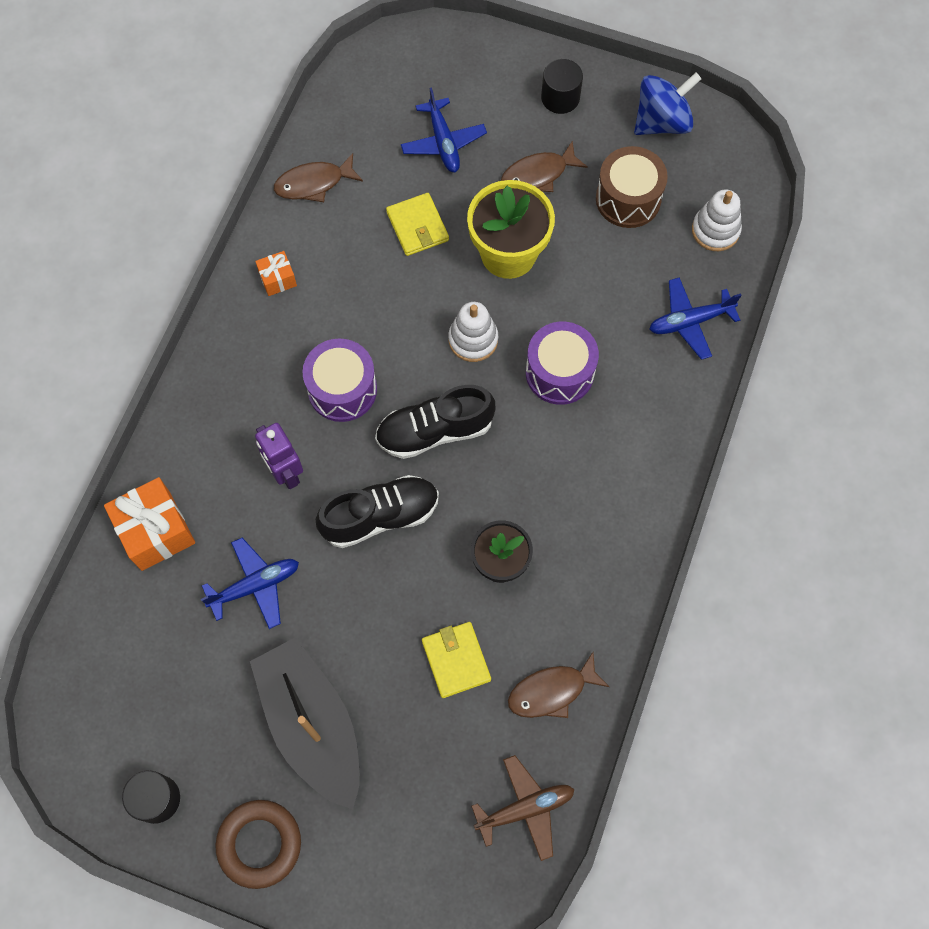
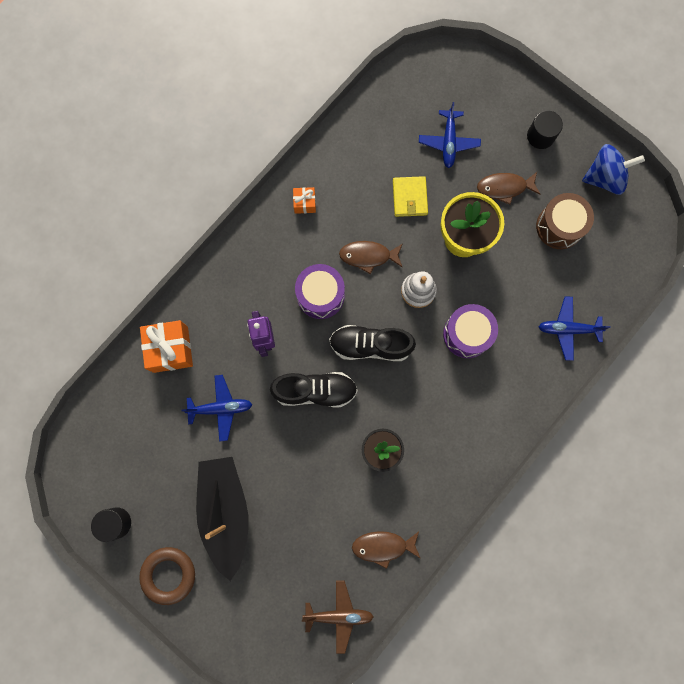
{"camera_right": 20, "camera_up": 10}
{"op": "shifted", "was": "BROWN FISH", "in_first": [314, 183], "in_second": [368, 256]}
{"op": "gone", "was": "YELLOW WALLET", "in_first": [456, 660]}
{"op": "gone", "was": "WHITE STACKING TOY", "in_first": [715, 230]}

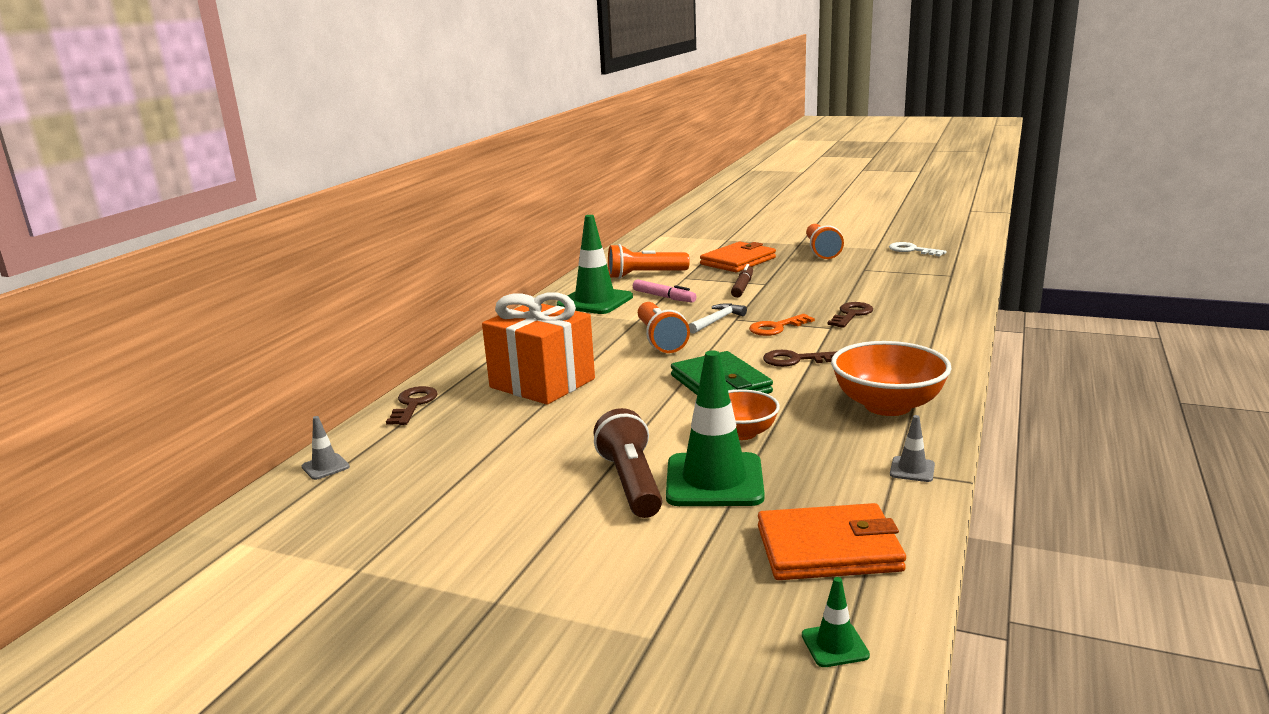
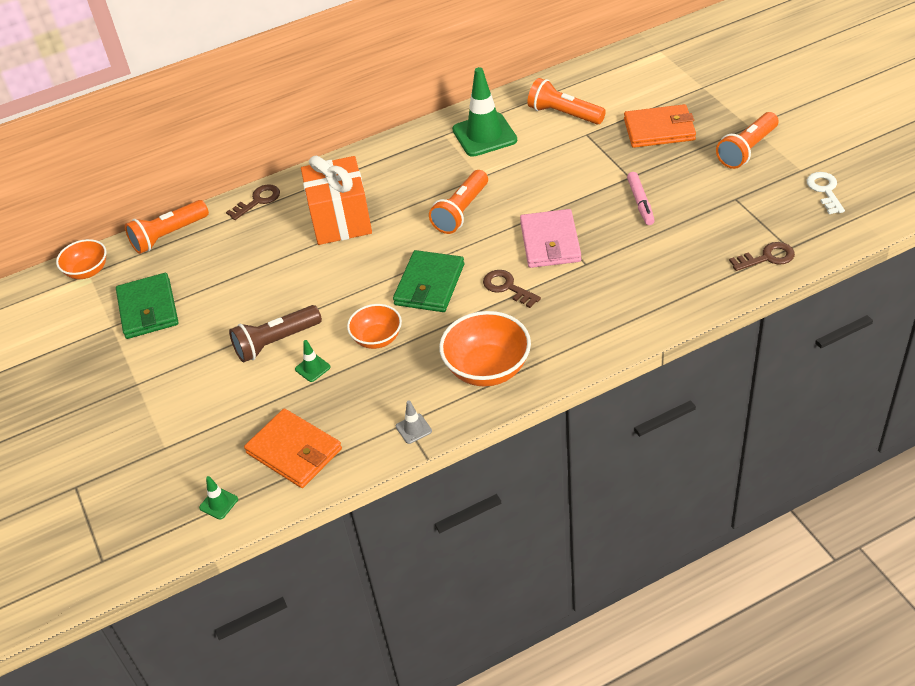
{"camera_right": 45, "camera_up": 25}
{"op": "swapped", "was": "GREY TRAFFIC CONE", "now": "ORANGE FLASHLIGHT", "in_first": [325, 467], "in_second": [168, 236]}
{"op": "rotated", "was": "BROWN FLASHLIGHT", "in_first": [631, 482], "in_second": [276, 342], "clockwise": -150}
{"op": "shifted", "was": "PINK MARKER", "in_first": [664, 297], "in_second": [640, 202]}
{"op": "scaled", "was": "GREEN TRAFFIC CONE", "in_first": [714, 480], "in_second": [312, 368], "ratio": 0.43}
{"op": "gone", "was": "WHITE HAMMER", "in_first": [717, 320]}
{"op": "gone", "was": "BROWN MARKER", "in_first": [742, 287]}
{"op": "swapped", "was": "ORANGE KEY", "now": "PINK WALLET", "in_first": [776, 328], "in_second": [550, 242]}
{"op": "shifted", "was": "BROWN KEY", "in_first": [851, 314], "in_second": [767, 257]}
{"op": "new", "now": "ORANGE BOWL", "in_second": [87, 271]}
{"op": "new", "now": "GREEN WALLET", "in_second": [148, 309]}

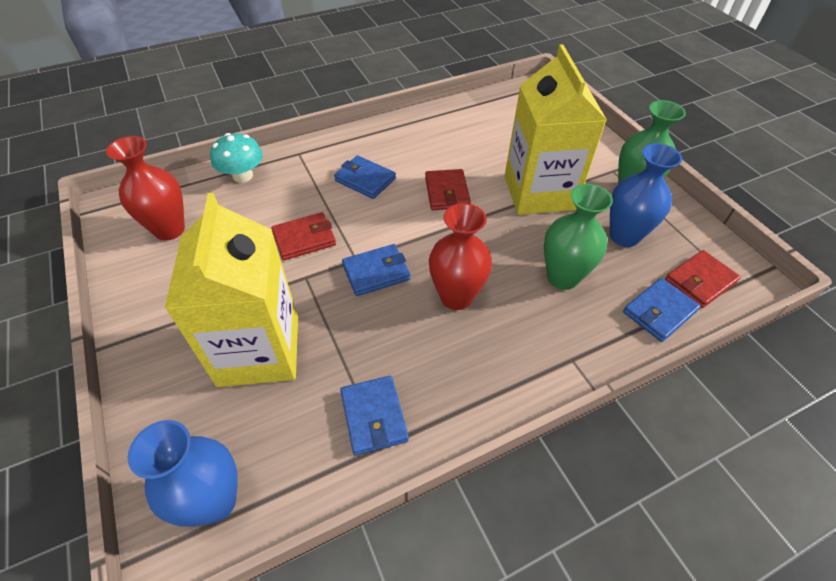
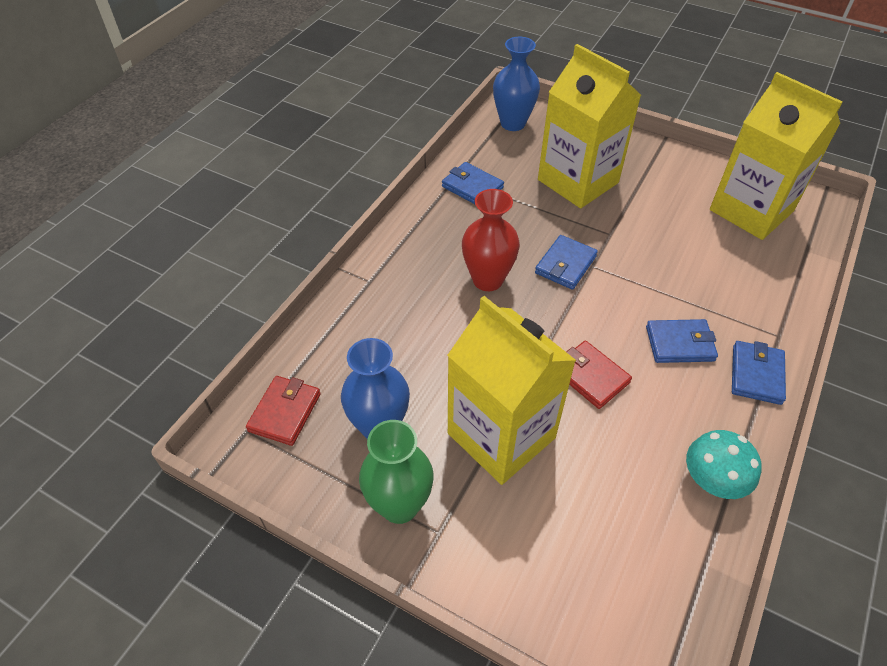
{"camera_right": 145, "camera_up": 0}
{"op": "swapped", "was": "RED VASE", "now": "YELLOW CARTON", "in_first": [169, 229], "in_second": [751, 210]}
{"op": "shifted", "was": "TURQUOISE MUSHROOM", "in_first": [243, 175], "in_second": [713, 480]}
{"op": "gone", "was": "RED WALLET", "in_first": [304, 239]}
{"op": "gone", "was": "GREEN VASE", "in_first": [562, 277]}
{"op": "shifted", "was": "BLUE WALLET", "in_first": [659, 312], "in_second": [756, 374]}

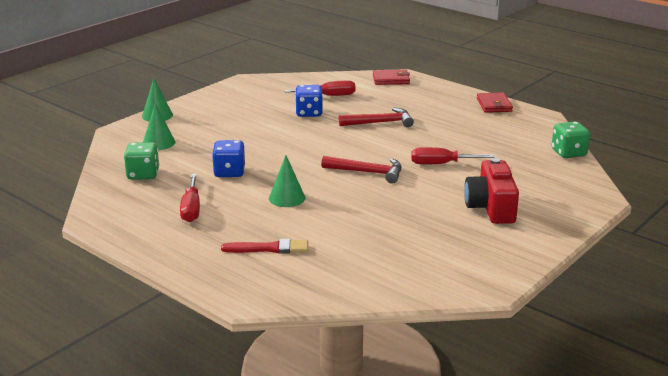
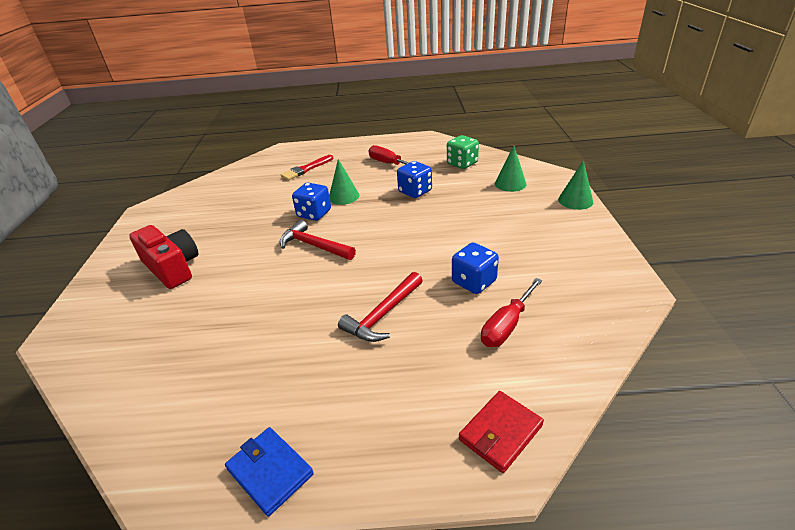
{"camera_right": 140, "camera_up": 10}
{"op": "rotated", "was": "RED HAMMER", "in_first": [368, 172], "in_second": [314, 245], "clockwise": 60}
{"op": "gone", "was": "RED SCREWDRIVER", "in_first": [441, 164]}
{"op": "repainted", "was": "RED WALLET", "now": "BLUE WALLET", "in_first": [494, 105], "in_second": [270, 472]}
{"op": "gone", "was": "GREEN DICE", "in_first": [568, 153]}
{"op": "new", "now": "BLUE DICE", "in_second": [314, 214]}

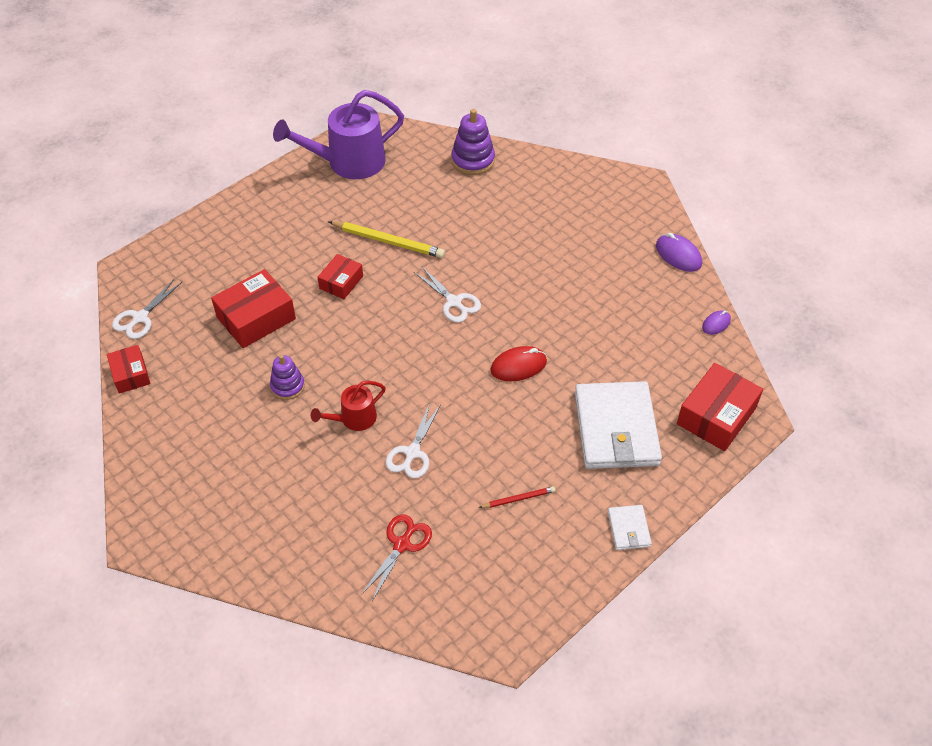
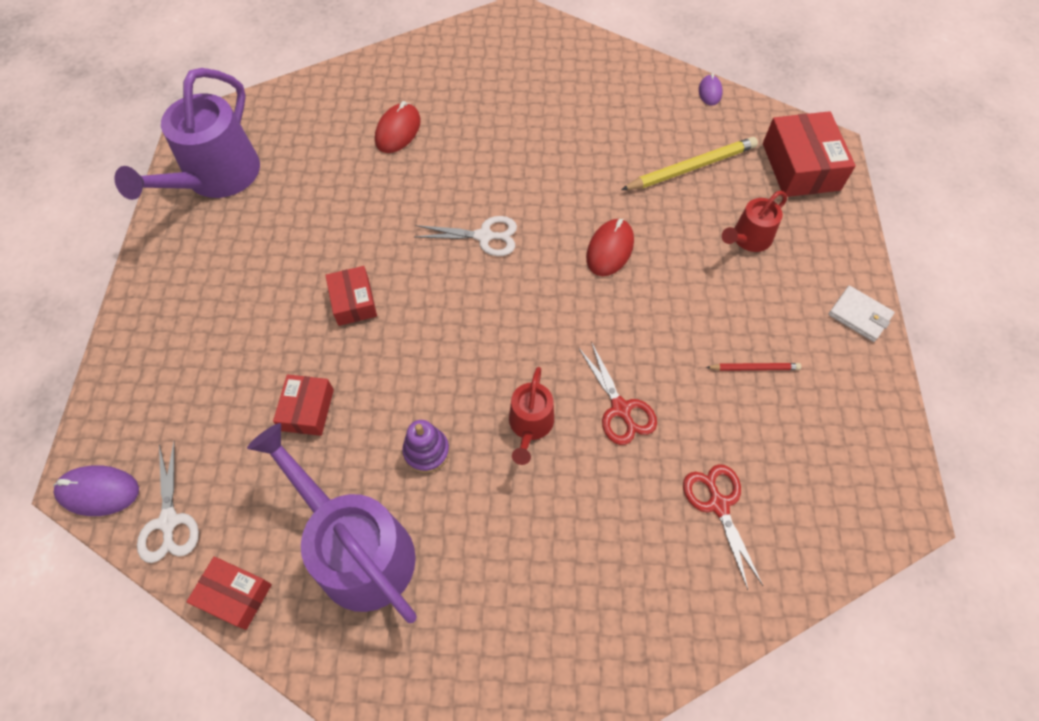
{"camera_right": -45, "camera_up": 10}
{"op": "scaled", "was": "RED BOX", "in_first": [256, 318], "in_second": [307, 410], "ratio": 0.59}
{"op": "shifted", "was": "YELLOW PENCIL", "in_first": [388, 241], "in_second": [691, 167]}
{"op": "repainted", "was": "WHITE SCISSORS", "now": "RED SCISSORS", "in_first": [412, 453], "in_second": [620, 409]}
{"op": "gone", "was": "PURPLE STACKING TOY", "in_first": [473, 160]}
{"op": "rotated", "was": "RED PENCIL", "in_first": [518, 499], "in_second": [754, 368], "clockwise": 60}
{"op": "swapped", "was": "WHITE WALLET", "now": "RED WATERING CAN", "in_first": [616, 429], "in_second": [748, 239]}
{"op": "shifted", "was": "PURPLE MOUSE", "in_first": [678, 255], "in_second": [98, 491]}
{"op": "new", "now": "PURPLE WATERING CAN", "in_second": [357, 549]}
{"op": "new", "now": "RED MOUSE", "in_second": [398, 131]}

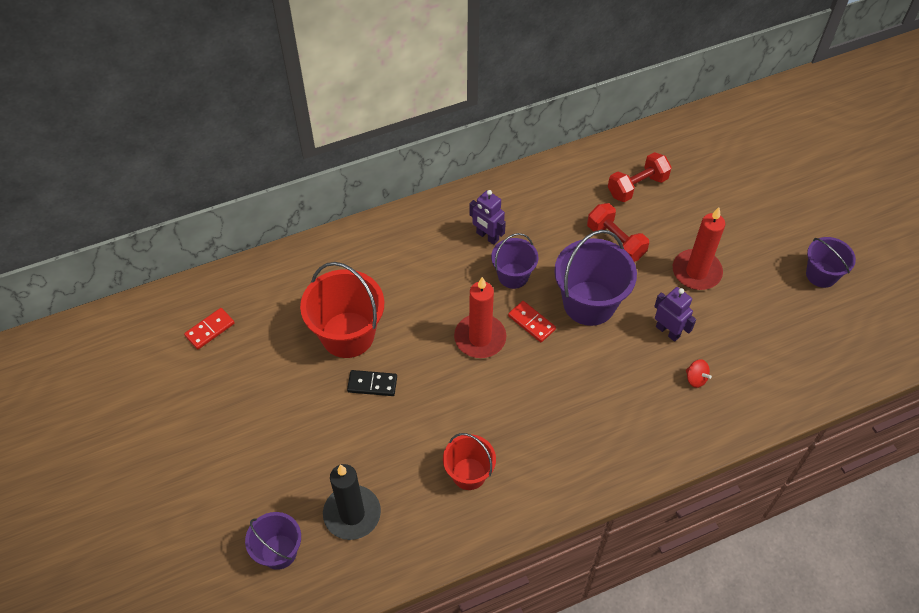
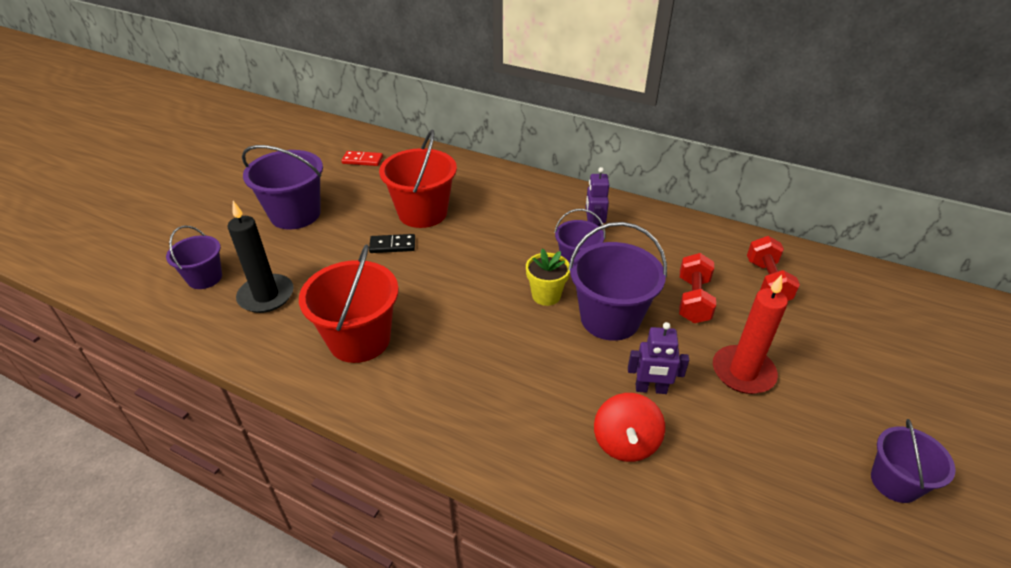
{"camera_right": 50, "camera_up": -15}
{"op": "rotated", "was": "BLACK DOMINO", "in_first": [372, 384], "in_second": [392, 245], "clockwise": -60}
{"op": "scaled", "was": "RED BUCKET", "in_first": [469, 474], "in_second": [359, 339], "ratio": 1.68}
{"op": "gone", "was": "RED CANDLE", "in_first": [480, 338]}
{"op": "swapped", "was": "RED DOMINO", "now": "YELLOW FLOWER POT", "in_first": [531, 323], "in_second": [546, 295]}
{"op": "rotated", "was": "RED DUMBBELL", "in_first": [637, 186], "in_second": [767, 282], "clockwise": 75}
{"op": "rotated", "was": "PURPLE ROBOT", "in_first": [668, 331], "in_second": [651, 389], "clockwise": 90}
{"op": "scaled", "was": "RED SPINNING TOP", "in_first": [695, 379], "in_second": [625, 443], "ratio": 1.84}
{"op": "new", "now": "PURPLE BUCKET", "in_second": [295, 214]}

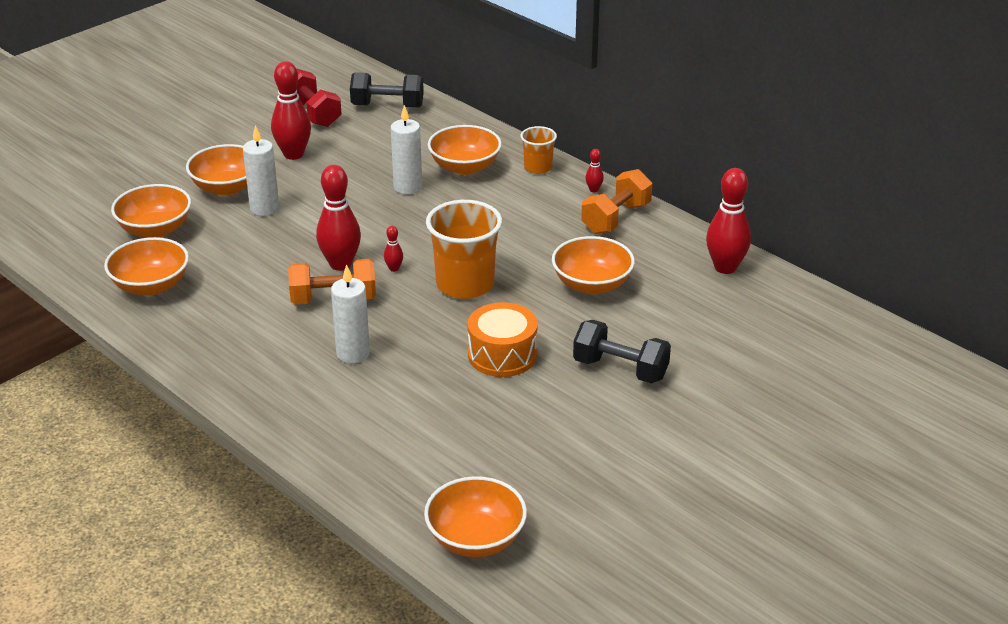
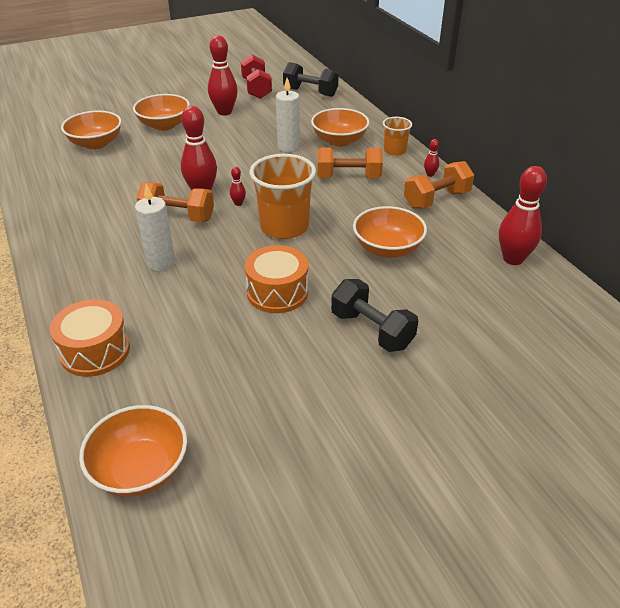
{"camera_right": 20, "camera_up": 5}
{"op": "gone", "was": "ORANGE BOWL", "in_first": [151, 286]}
{"op": "gone", "was": "WHITE CANDLE", "in_first": [264, 208]}
{"op": "new", "now": "ORANGE DRUM", "in_second": [95, 351]}
{"op": "new", "now": "ORANGE DUMBBELL", "in_second": [348, 177]}

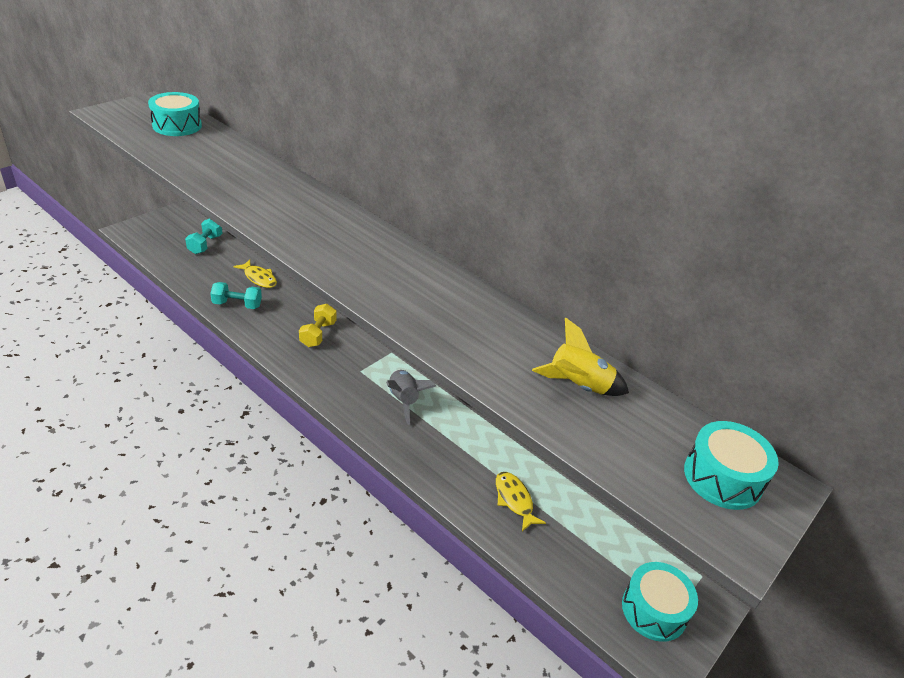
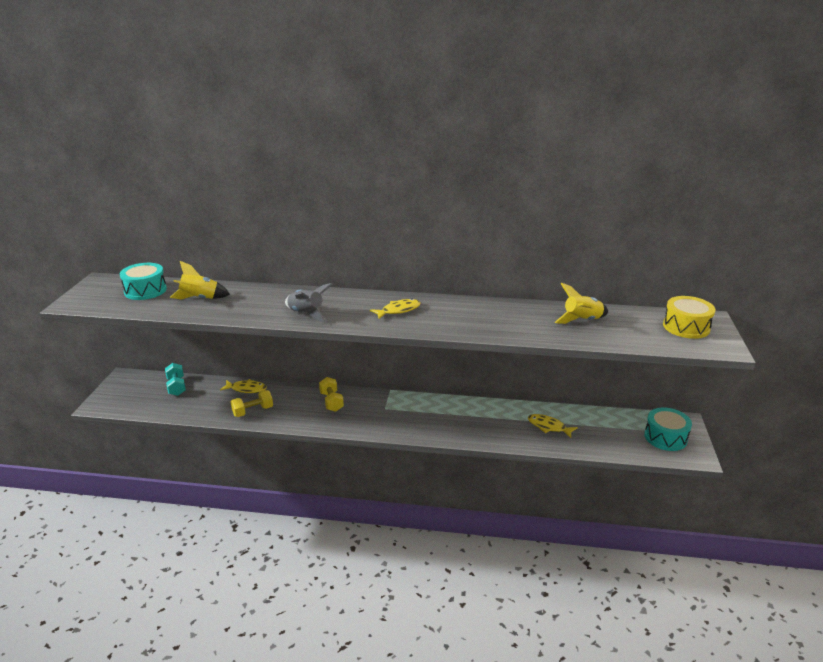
{"camera_right": -30, "camera_up": -10}
{"op": "repainted", "was": "TURQUOISE DUMBBELL", "now": "YELLOW DUMBBELL", "in_first": [237, 305], "in_second": [253, 411]}
{"op": "shifted", "was": "GREY ROCKET", "in_first": [404, 400], "in_second": [306, 313]}
{"op": "repainted", "was": "TURQUOISE DRUM", "now": "YELLOW DRUM", "in_first": [722, 477], "in_second": [686, 327]}
{"op": "new", "now": "YELLOW ROCKET", "in_second": [200, 299]}
{"op": "new", "now": "YELLOW FISH", "in_second": [398, 310]}

